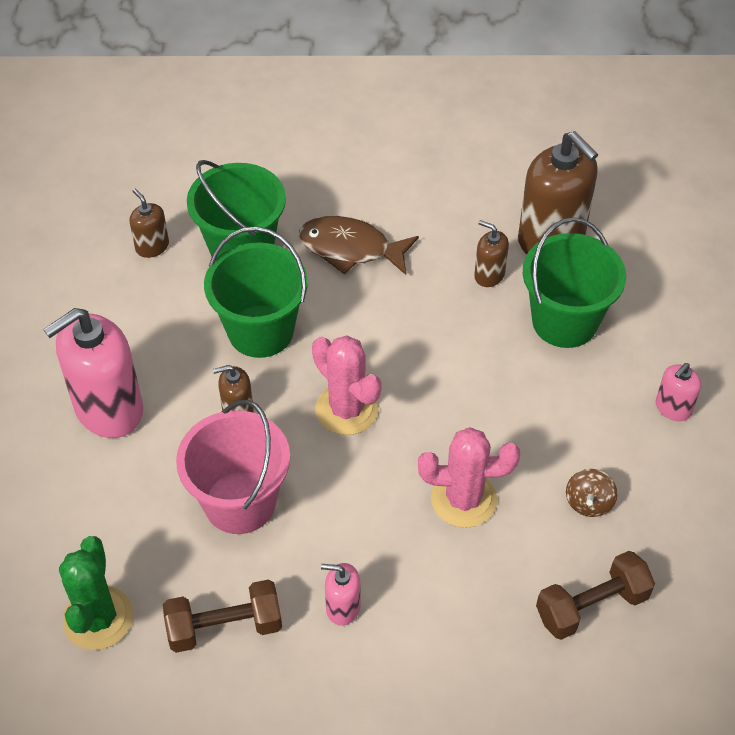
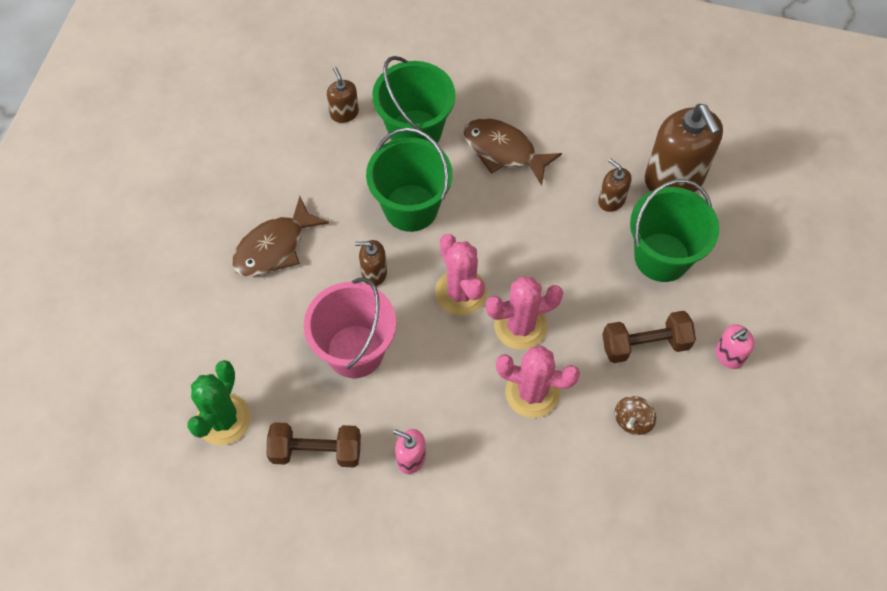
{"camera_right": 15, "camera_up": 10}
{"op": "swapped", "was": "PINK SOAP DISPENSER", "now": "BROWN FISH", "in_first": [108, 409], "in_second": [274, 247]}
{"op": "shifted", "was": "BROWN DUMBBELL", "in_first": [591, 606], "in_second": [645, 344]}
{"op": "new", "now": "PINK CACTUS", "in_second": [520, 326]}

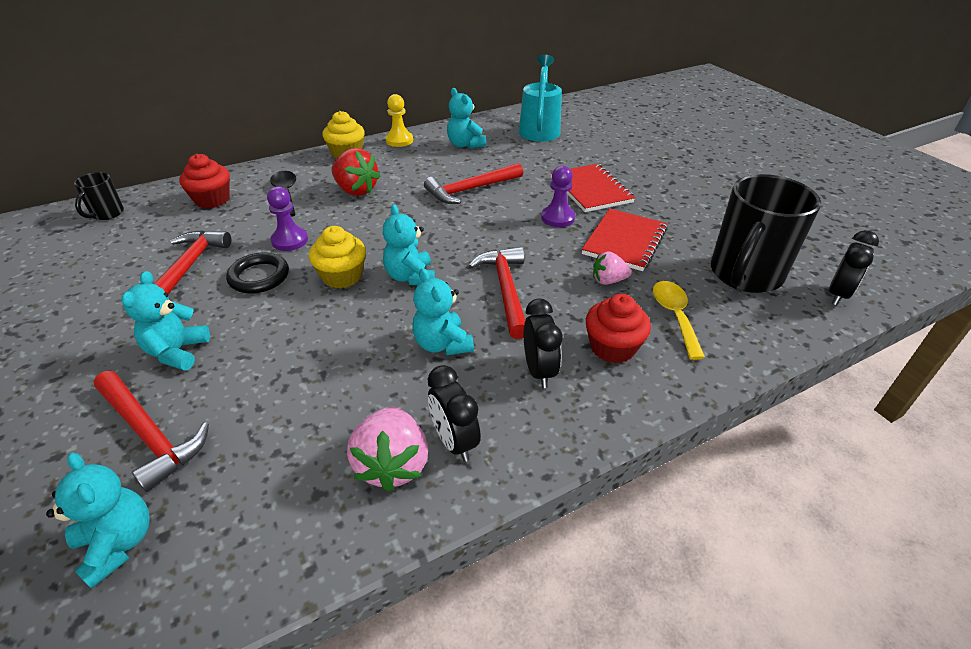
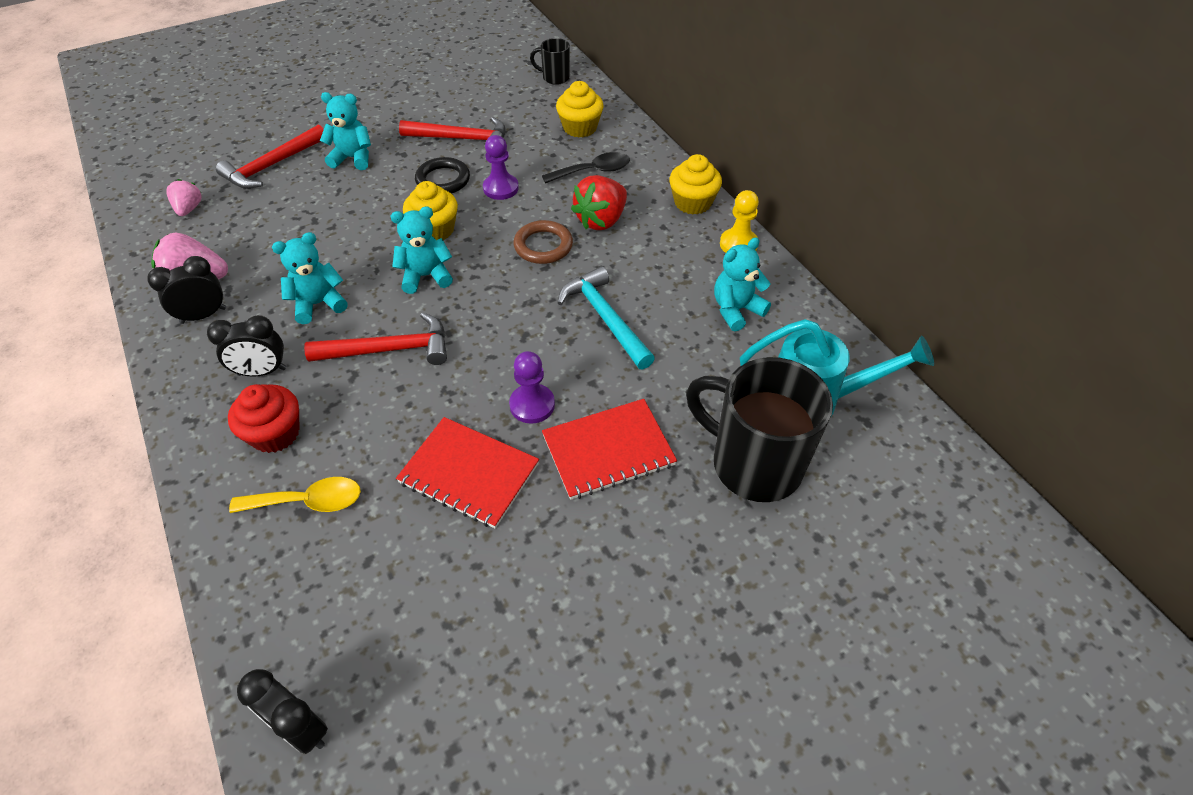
{"camera_right": 90, "camera_up": 10}
{"op": "gone", "was": "TURQUOISE TEDDY BEAR", "in_first": [118, 544]}
{"op": "repainted", "was": "RED CUPCAKE", "now": "YELLOW CUPCAKE", "in_first": [212, 199], "in_second": [580, 128]}
{"op": "repainted", "was": "RED HAMMER", "now": "TURQUOISE HAMMER", "in_first": [470, 189], "in_second": [605, 318]}
{"op": "shifted", "was": "PINK STRAWBERRY", "in_first": [608, 280], "in_second": [189, 209]}
{"op": "shifted", "was": "BLACK MUG", "in_first": [744, 275], "in_second": [753, 463]}
{"op": "new", "now": "BROWN RING", "in_second": [543, 246]}

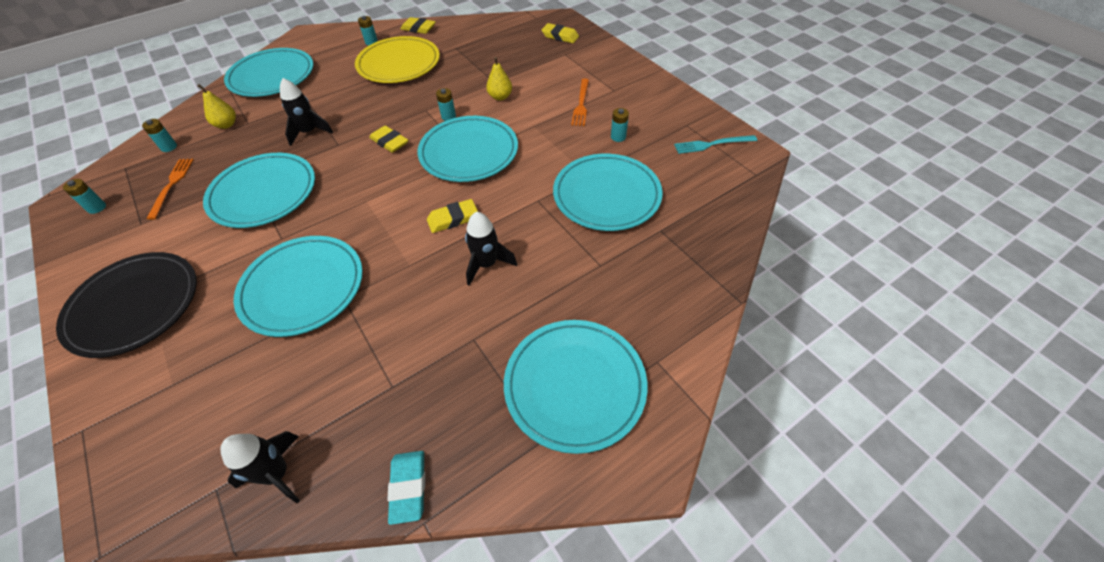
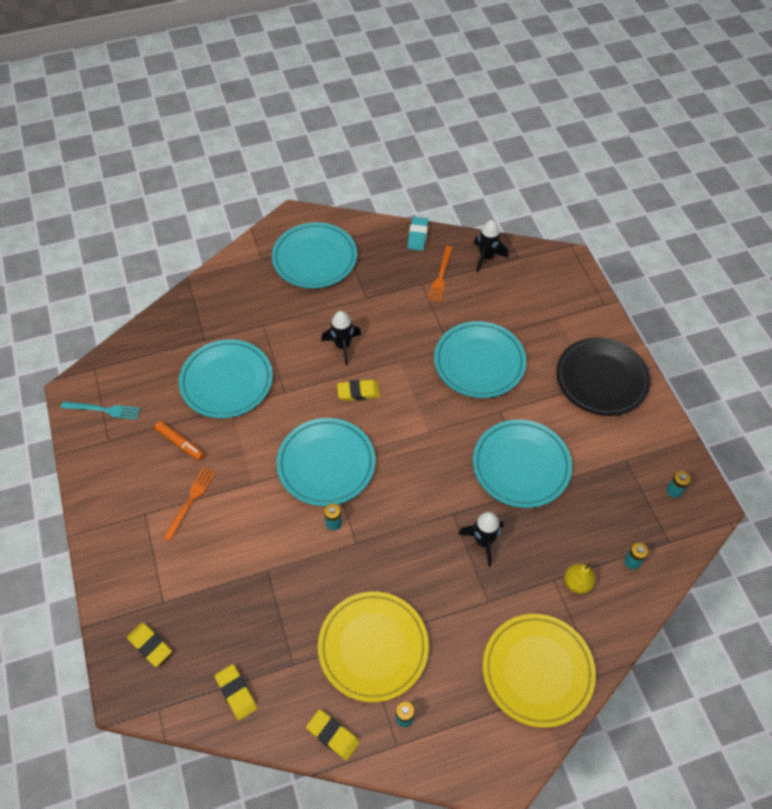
{"camera_right": -165, "camera_up": 5}
{"op": "shifted", "was": "ORANGE FORK", "in_first": [172, 185], "in_second": [441, 276]}
{"op": "repainted", "was": "TURQUOISE PLATE", "now": "YELLOW PLATE", "in_first": [272, 76], "in_second": [537, 671]}
{"op": "shifted", "was": "YELLOW ERASER", "in_first": [389, 142], "in_second": [236, 693]}
{"op": "gone", "was": "YELLOW PEAR", "in_first": [500, 97]}
{"op": "swapped", "was": "TURQUOISE BATTERY", "now": "ORANGE MARKER", "in_first": [618, 137], "in_second": [180, 443]}

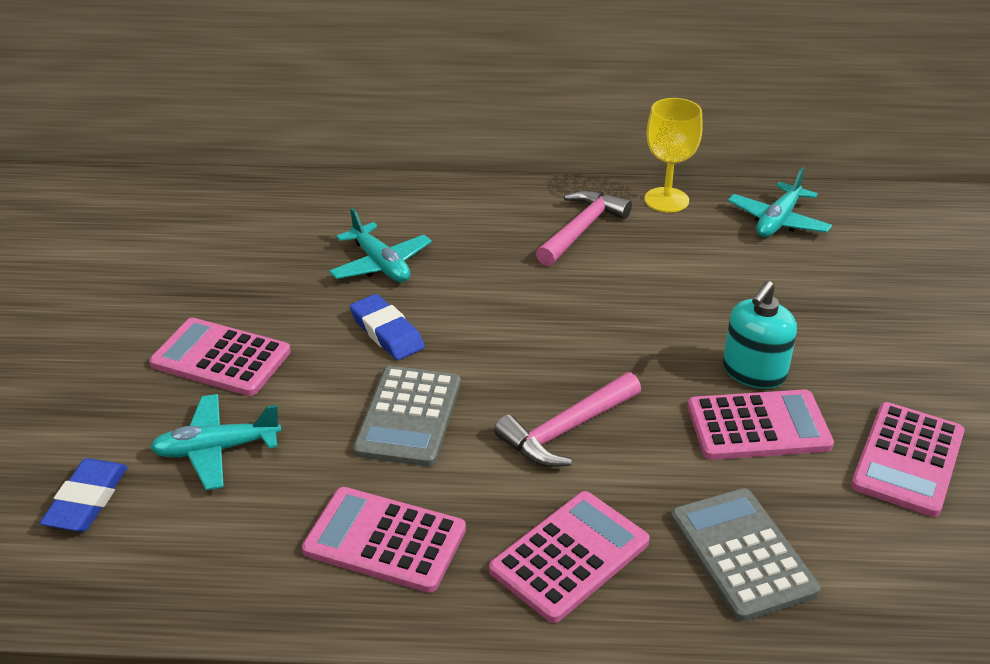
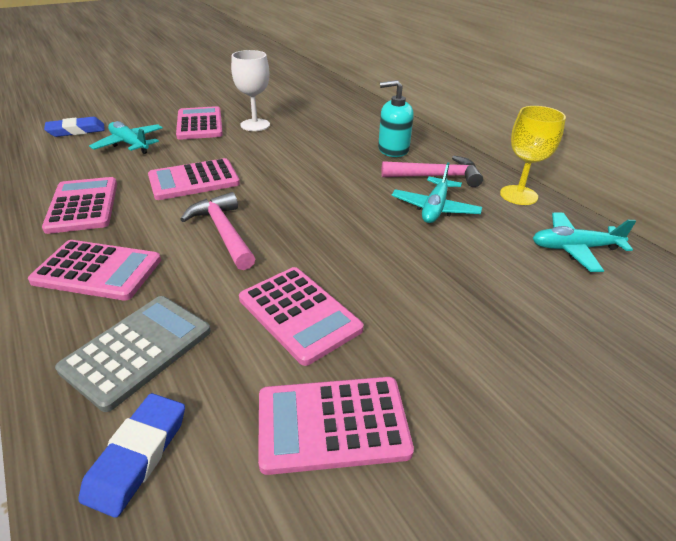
{"camera_right": 55, "camera_up": 0}
{"op": "shifted", "was": "TURQUOISE PLANE", "in_first": [380, 264], "in_second": [435, 208]}
{"op": "shifted", "was": "BLUE ERASER", "in_first": [387, 332], "in_second": [137, 455]}
{"op": "repainted", "was": "GREY CALCULATOR", "now": "PINK CALCULATOR", "in_first": [408, 416], "in_second": [194, 180]}
{"op": "rotated", "was": "PINK HAMMER", "in_first": [566, 430], "in_second": [224, 232], "clockwise": 45}
{"op": "shifted", "was": "TURQUOISE SOAP DISPENSER", "in_first": [754, 372], "in_second": [393, 149]}
{"op": "new", "now": "WHITE GOBLET", "in_second": [255, 125]}

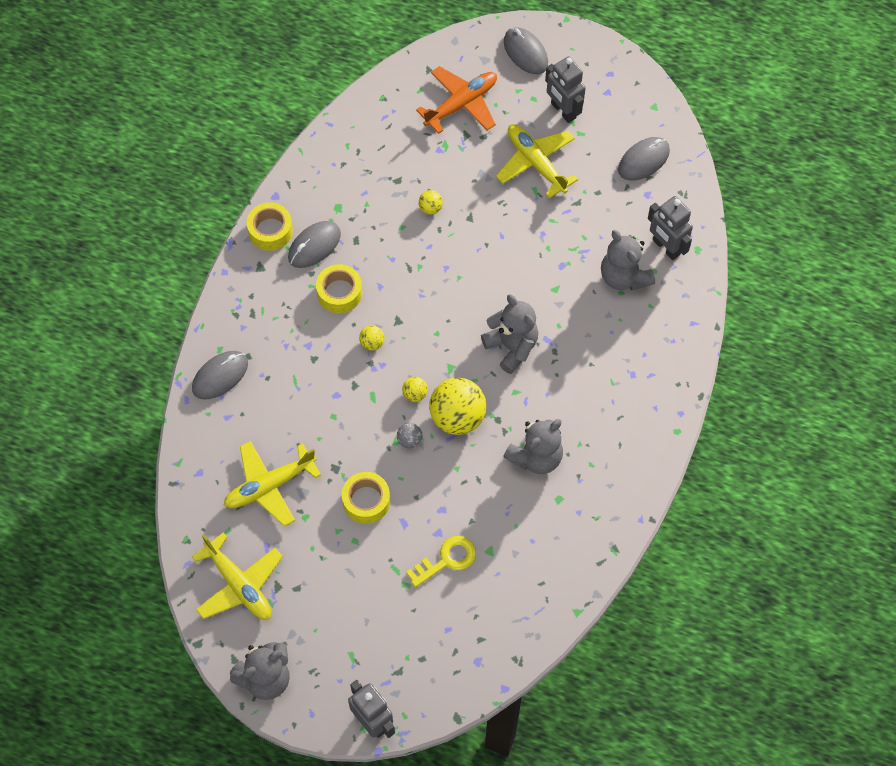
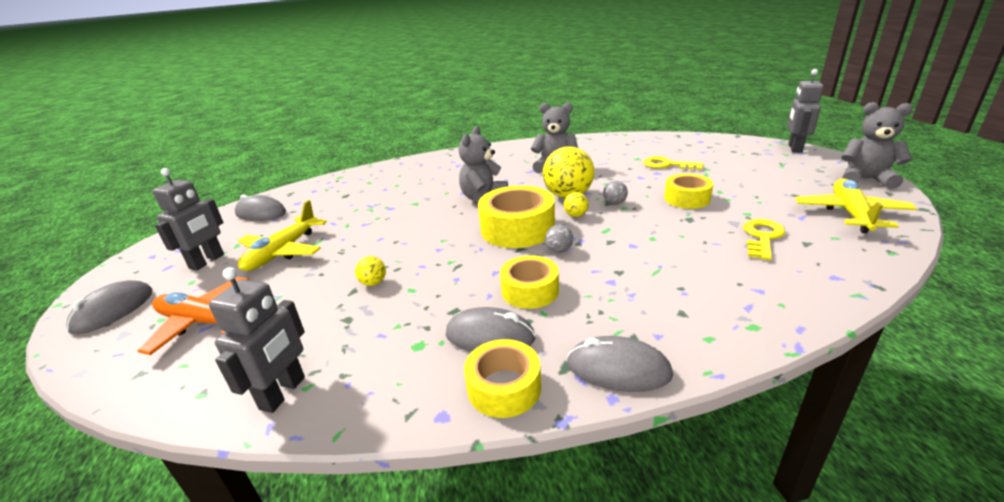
{"camera_right": -120, "camera_up": -35}
{"op": "shifted", "was": "GREY MOUSE", "in_first": [220, 376], "in_second": [618, 369]}
{"op": "swapped", "was": "YELLOW PLANE", "now": "YELLOW KEY", "in_first": [269, 486], "in_second": [762, 237]}
{"op": "repainted", "was": "YELLOW BALL", "now": "GREY BALL", "in_first": [372, 343], "in_second": [559, 250]}
{"op": "gone", "was": "GREY TEDDY BEAR", "in_first": [624, 277]}
{"op": "shifted", "was": "GREY ROBOT", "in_first": [666, 247], "in_second": [283, 393]}
{"op": "new", "now": "YELLOW TAPE", "in_second": [517, 229]}

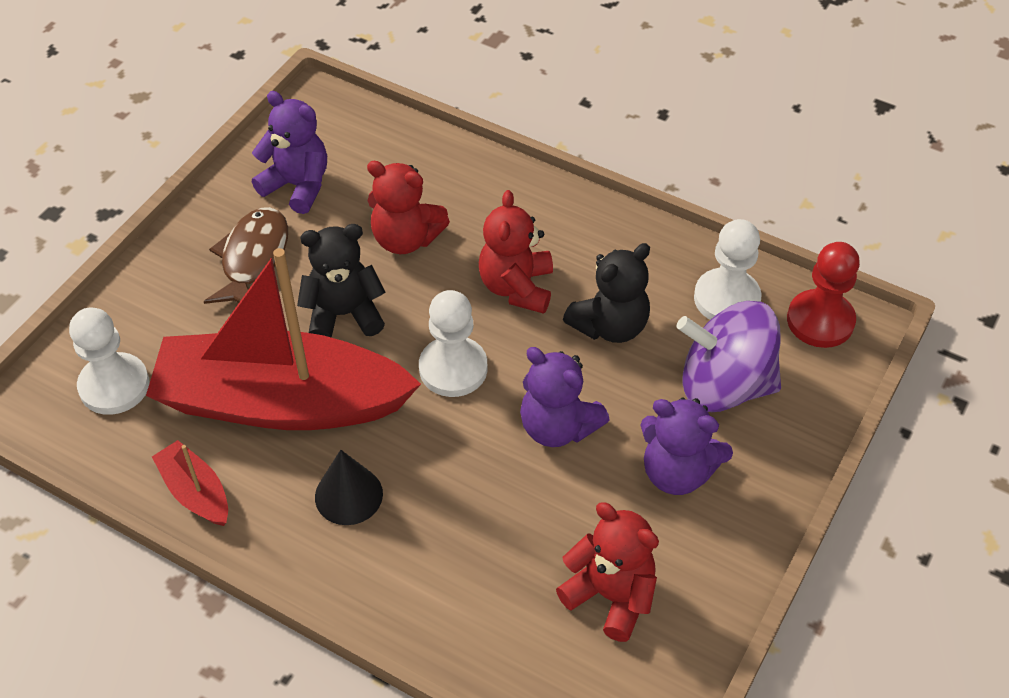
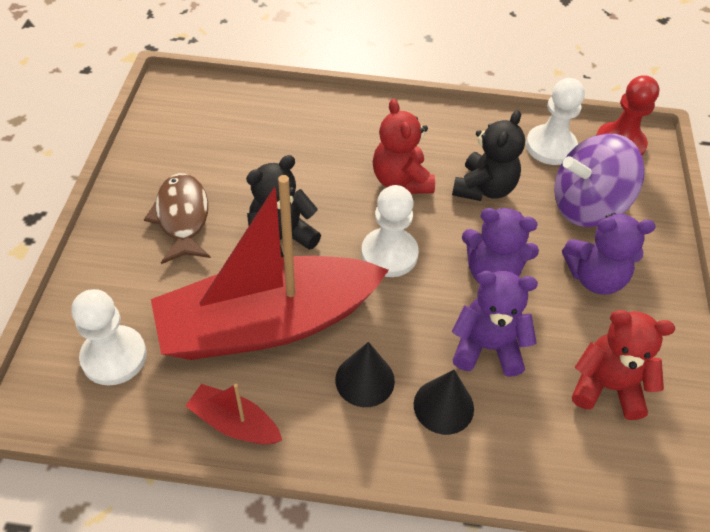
{"camera_right": -25, "camera_up": 0}
{"op": "shifted", "was": "PURPLE TEDDY BEAR", "in_first": [297, 186], "in_second": [487, 347]}
{"op": "gone", "was": "RED TEDDY BEAR", "in_first": [406, 239]}
{"op": "new", "now": "BLACK CONE", "in_second": [443, 406]}

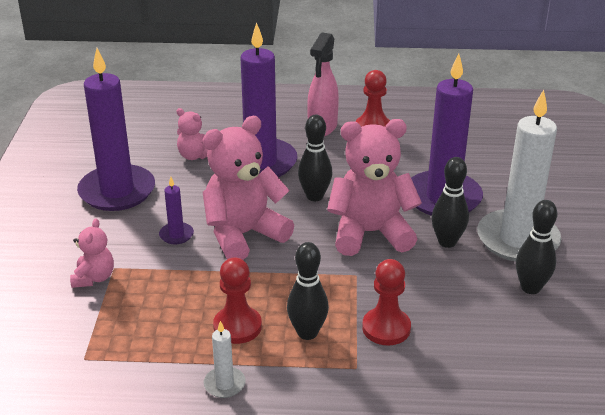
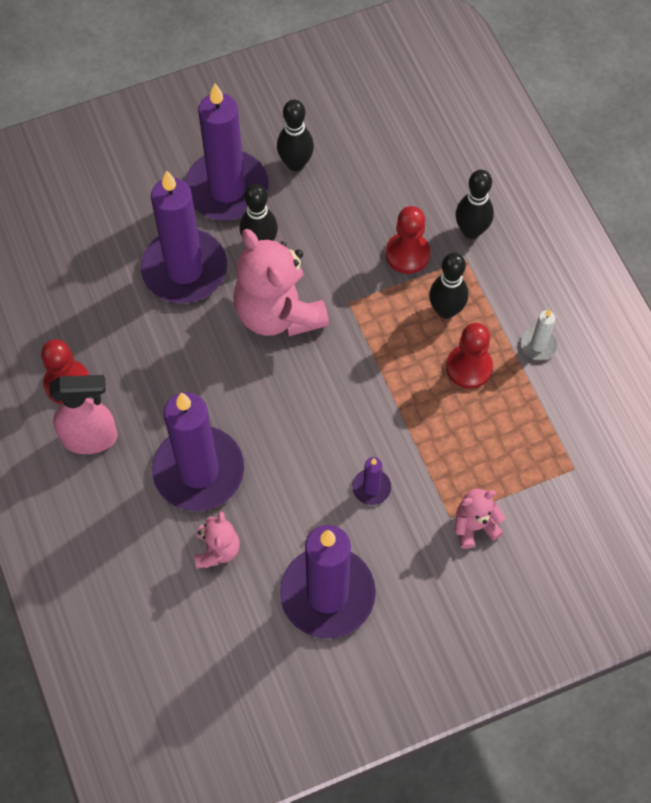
{"camera_right": -115, "camera_up": 30}
{"op": "gone", "was": "PINK TEDDY BEAR", "in_first": [243, 235]}
{"op": "shifted", "was": "BLACK BOWLING PIN", "in_first": [315, 196], "in_second": [471, 231]}
{"op": "repainted", "was": "WHITE CANDLE", "now": "PURPLE CANDLE", "in_first": [517, 240], "in_second": [227, 189]}

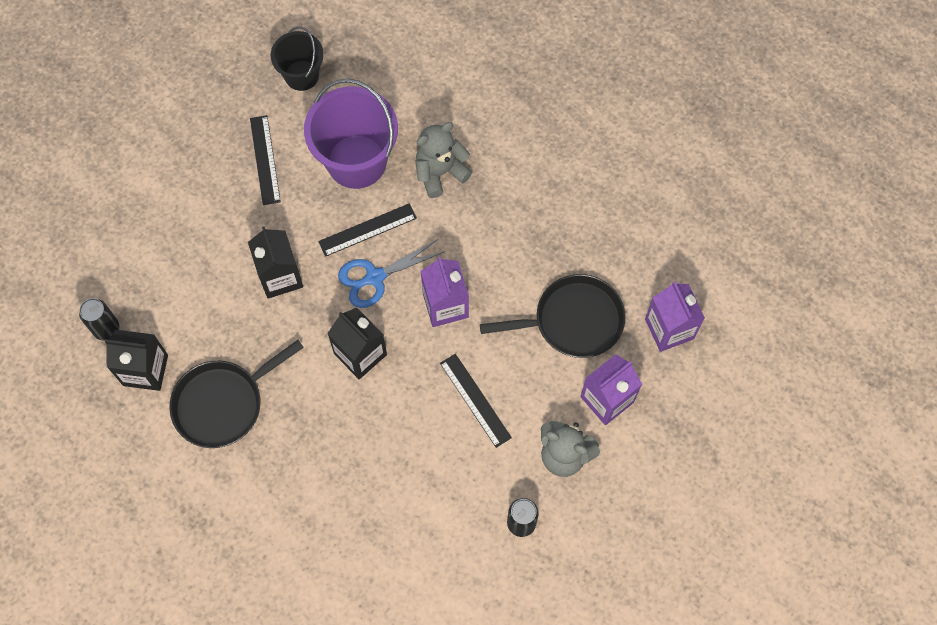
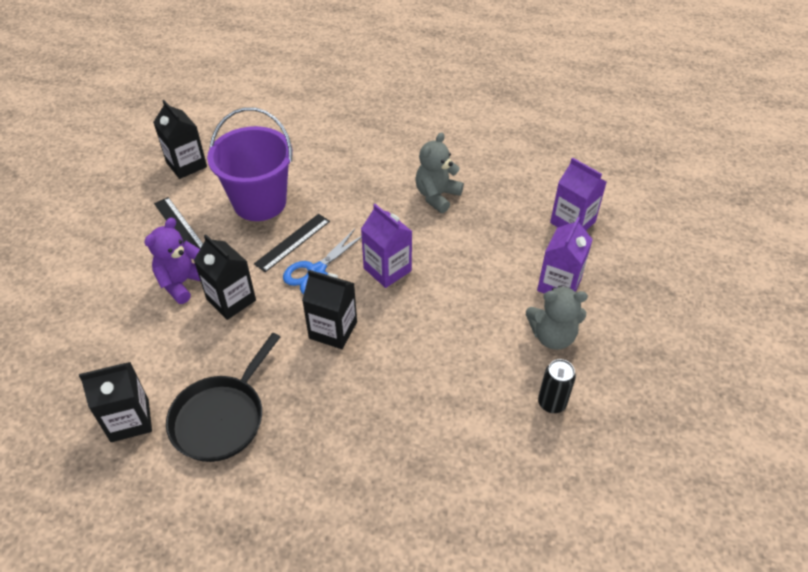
{"camera_right": -25, "camera_up": -20}
{"op": "gone", "was": "BLACK CAN", "in_first": [106, 329]}
{"op": "swapped", "was": "BLACK BUCKET", "now": "BLACK CARTON", "in_first": [302, 75], "in_second": [186, 165]}
{"op": "shifted", "was": "GREY TEDDY BEAR", "in_first": [440, 172], "in_second": [437, 196]}
{"op": "gone", "was": "BLACK RULER", "in_first": [475, 400]}
{"op": "gone", "was": "BLACK PAN", "in_first": [573, 321]}
{"op": "new", "now": "PURPLE TEDDY BEAR", "in_second": [182, 282]}

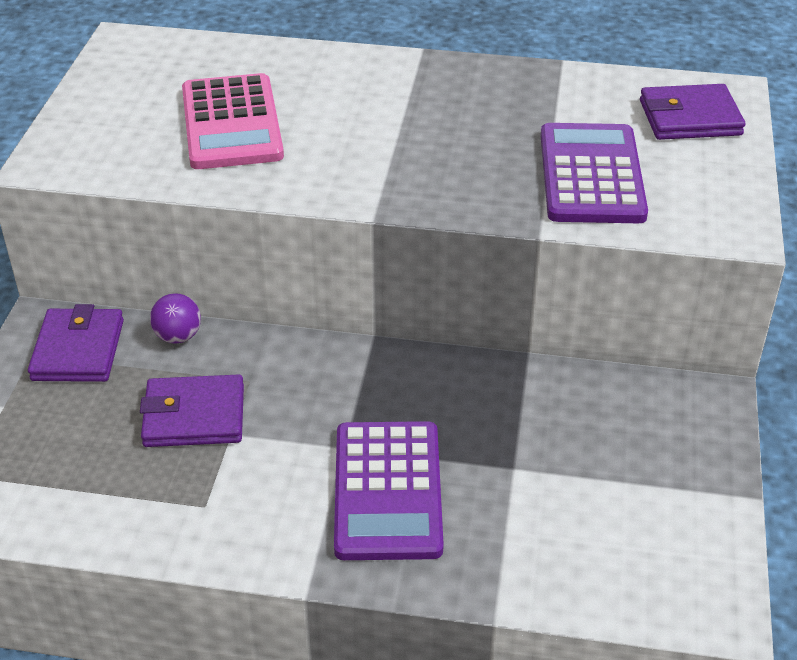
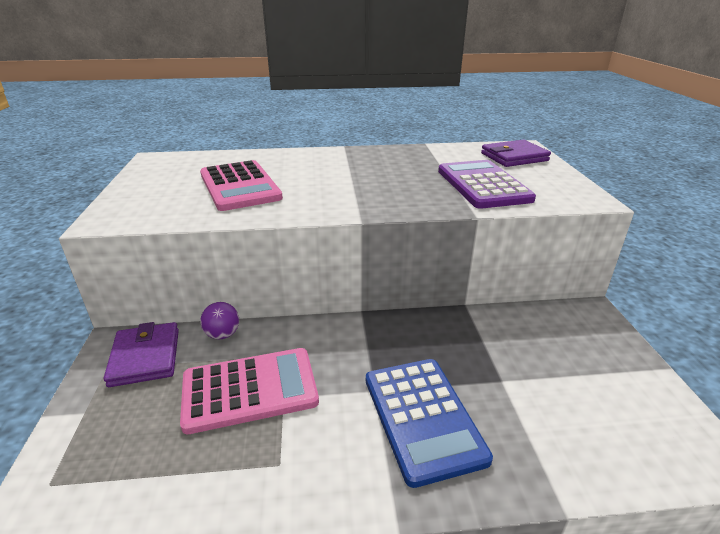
{"camera_right": -15, "camera_up": -10}
{"op": "swapped", "was": "PURPLE WALLET", "now": "PINK CALCULATOR", "in_first": [194, 416], "in_second": [250, 390]}
{"op": "repainted", "was": "PURPLE CALCULATOR", "now": "BLUE CALCULATOR", "in_first": [388, 491], "in_second": [423, 417]}

